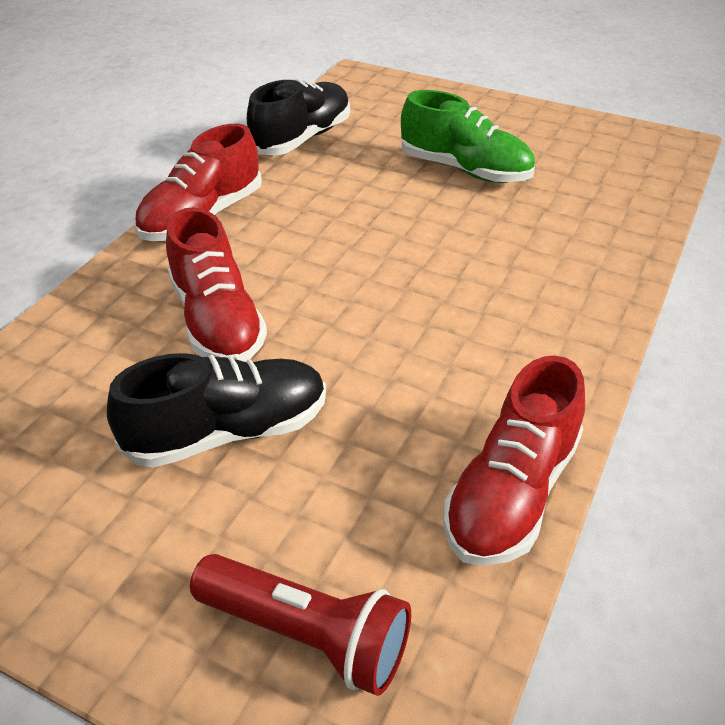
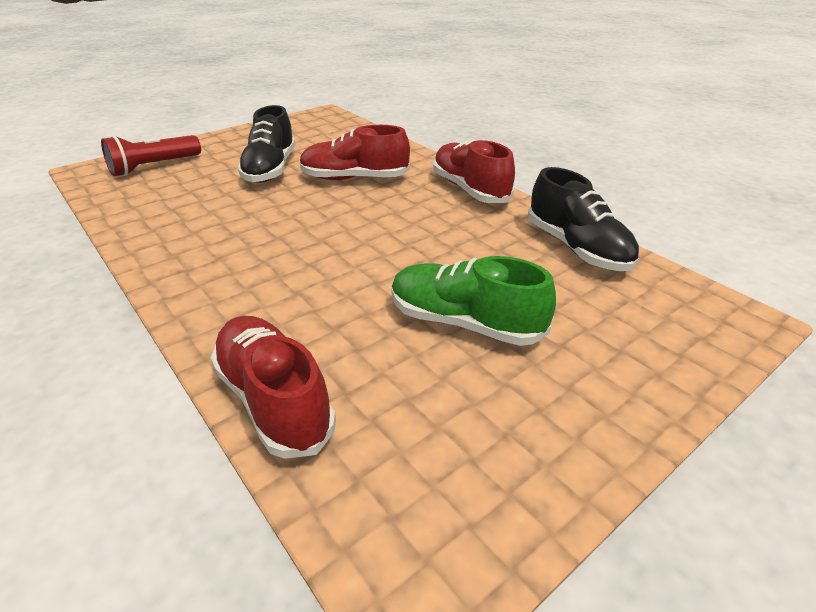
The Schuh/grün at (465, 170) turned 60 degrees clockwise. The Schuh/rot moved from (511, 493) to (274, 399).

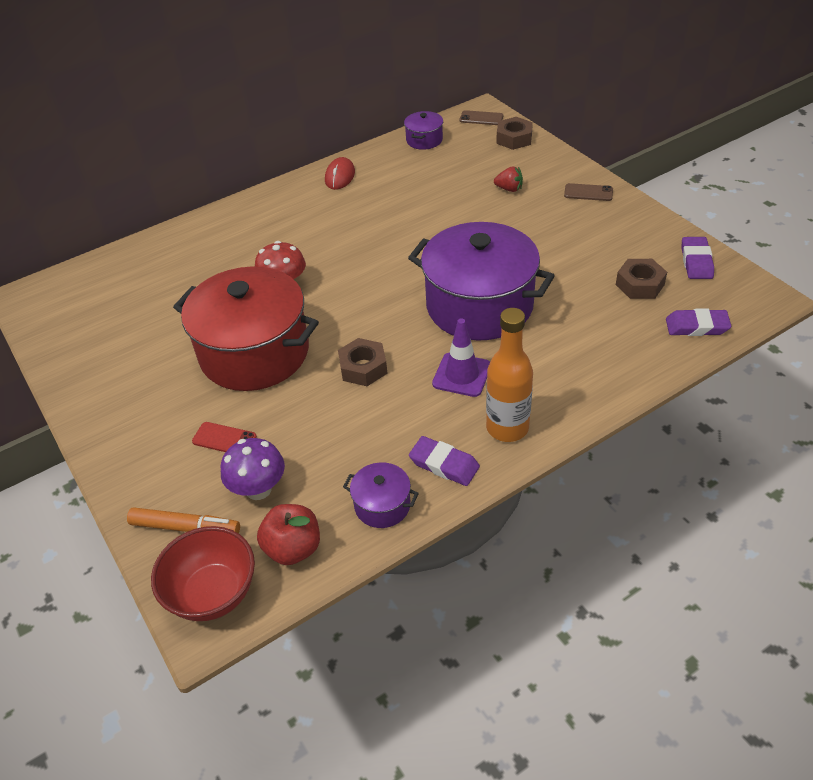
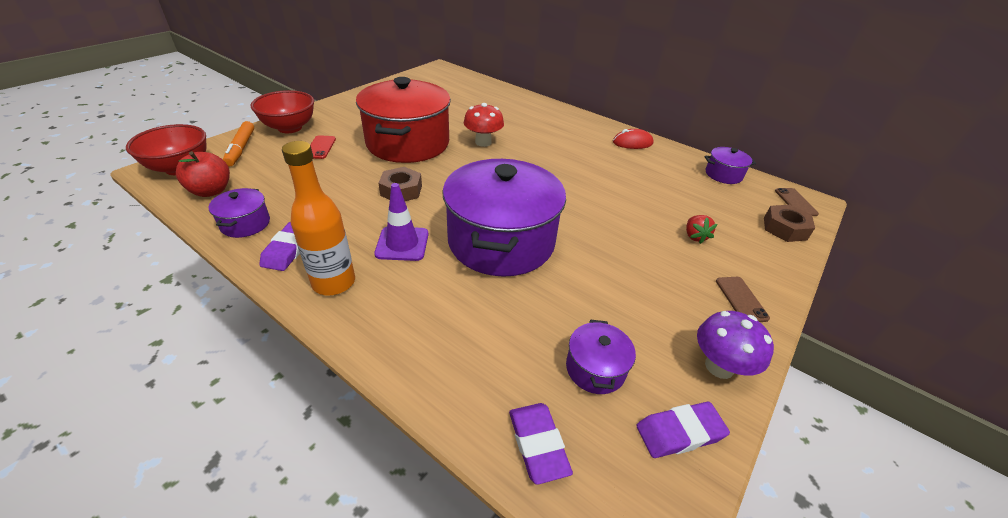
The Pilz/lila moved from (258, 489) to (719, 366). The Sechskantmutter/braun at (640, 284) was replaced by the Kochtopf/lila at (595, 369). The Schüssel/rot at (290, 128) appeared.

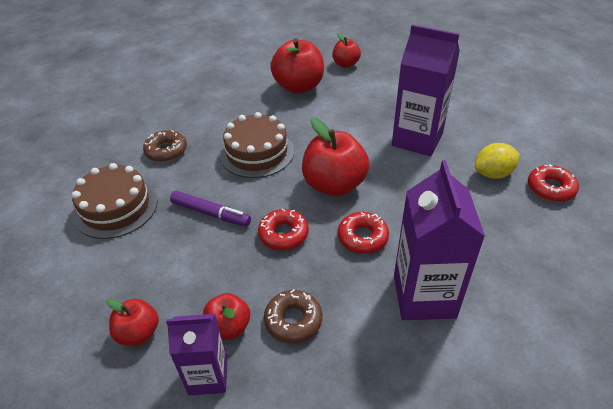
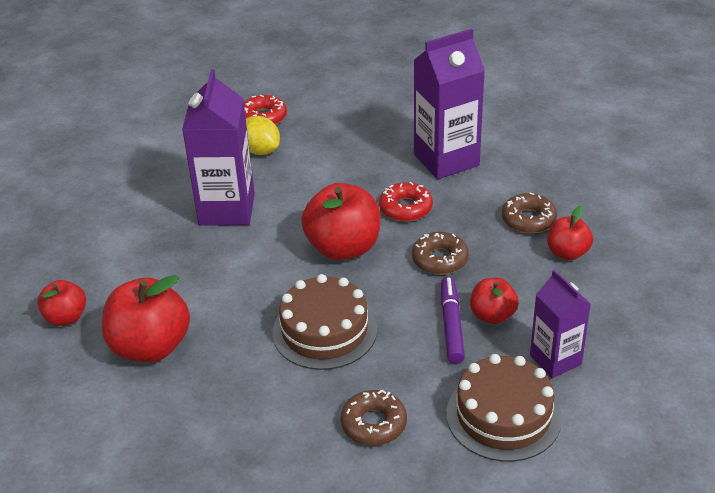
The Apfel/rot moved from (138, 333) to (492, 315). The Getränkekarton/lila moved from (208, 376) to (555, 360). The Donut/rot at (283, 234) became the Donut/braun at (440, 259).

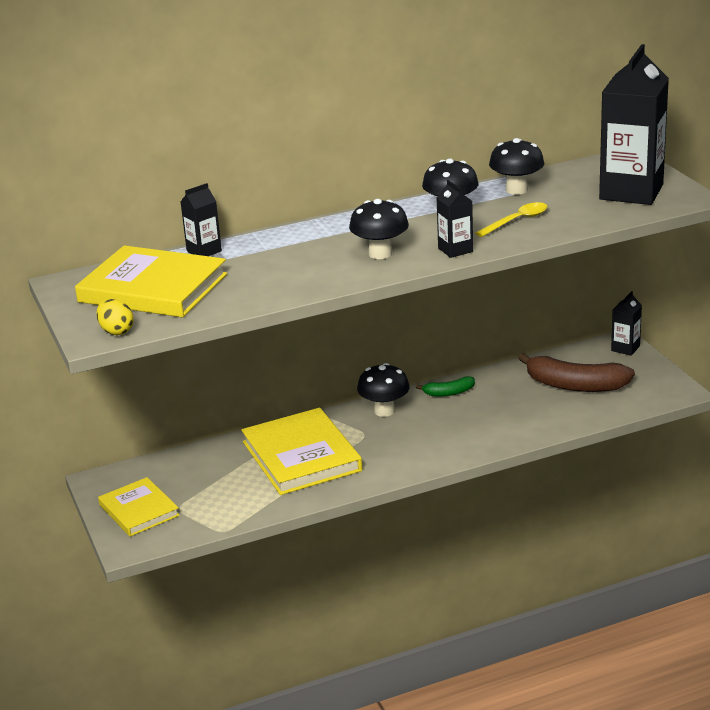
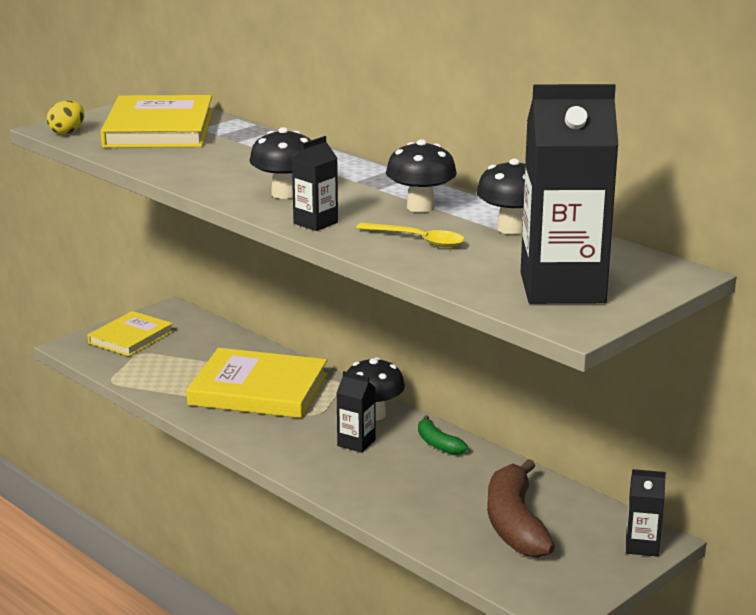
The Getränkekarton/schwarz moved from (204, 251) to (356, 443). The Buch/gelb at (301, 456) turned 60 degrees clockwise.

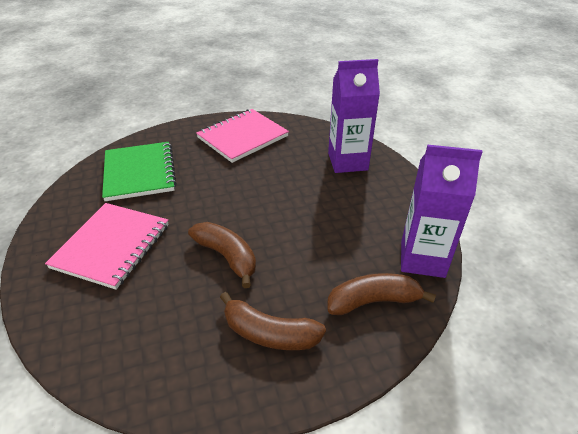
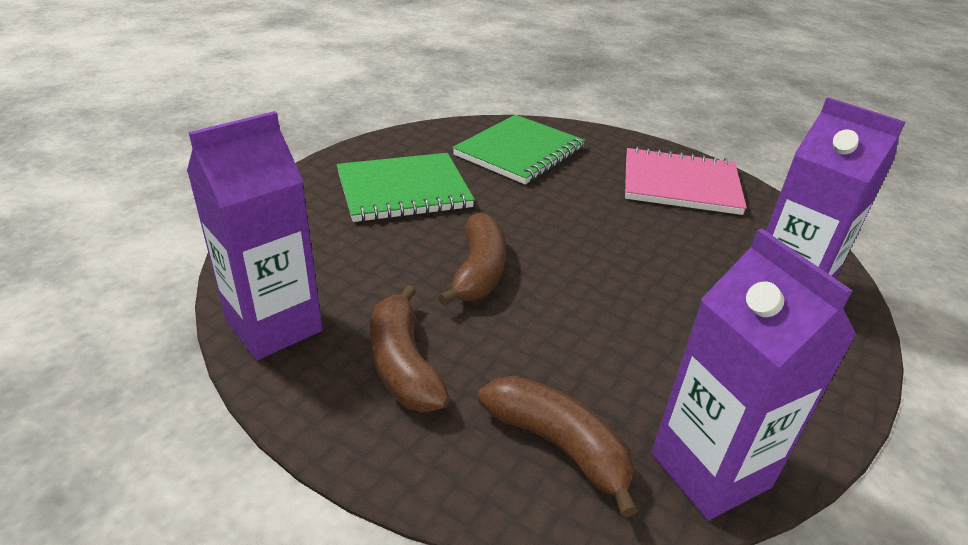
The Notizbuch/rosa at (112, 246) became the Notizbuch/grün at (403, 190). The Getränkekarton/lila at (274, 326) appeared.

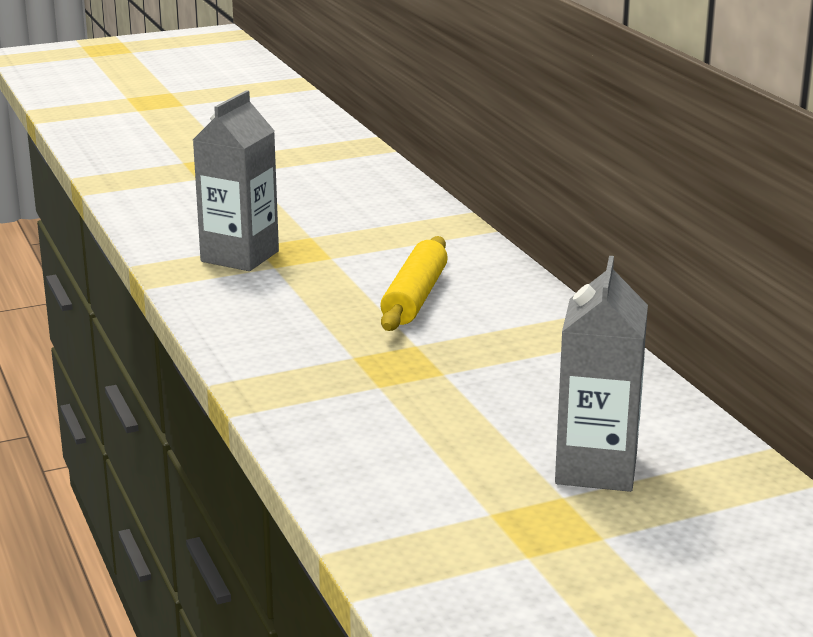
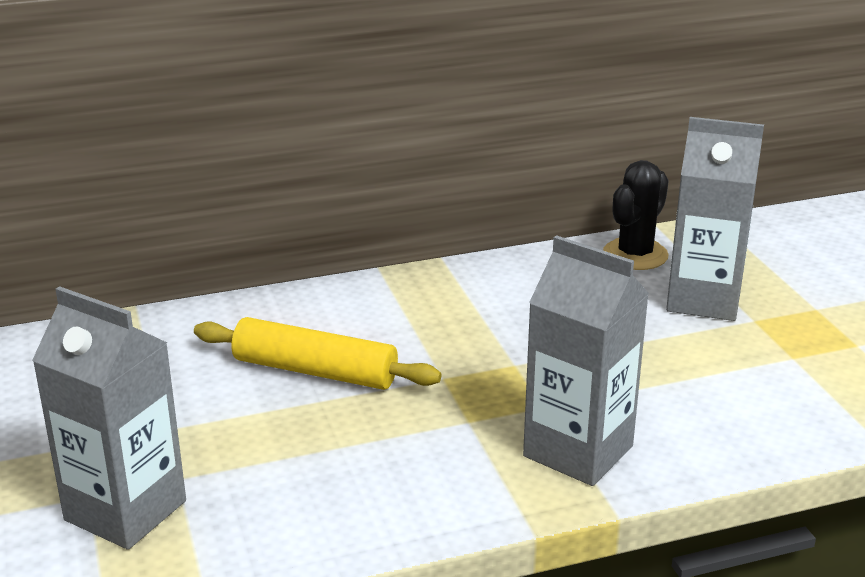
The Getränkekarton/grau at (578, 451) appeared. The Kaktus/schwarz at (635, 255) appeared.

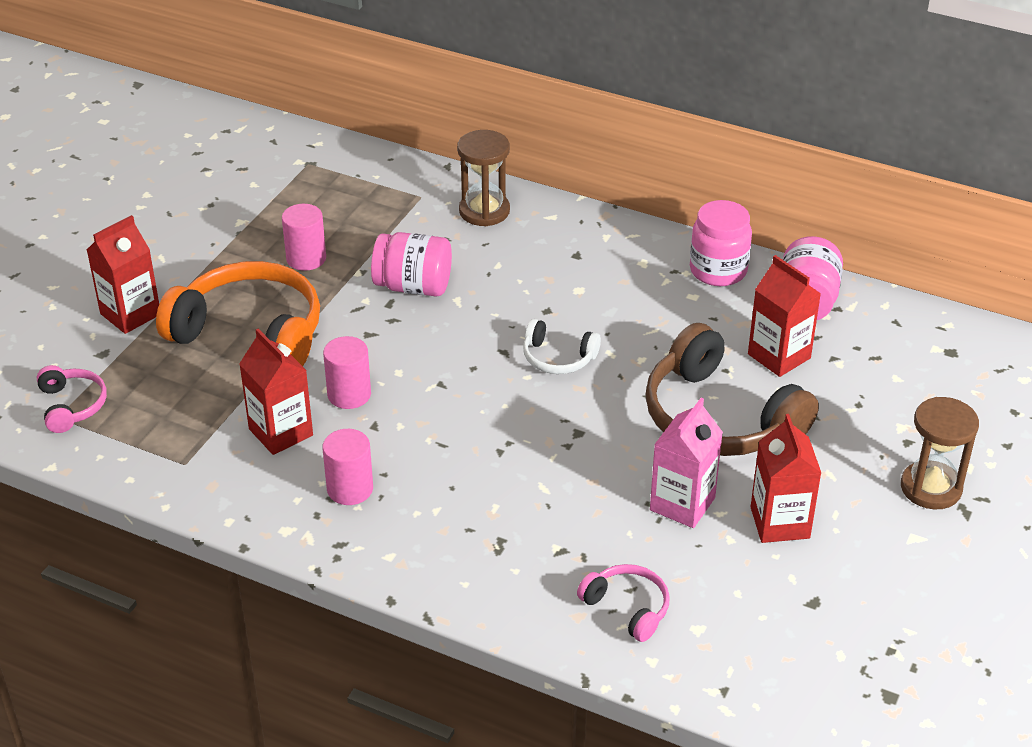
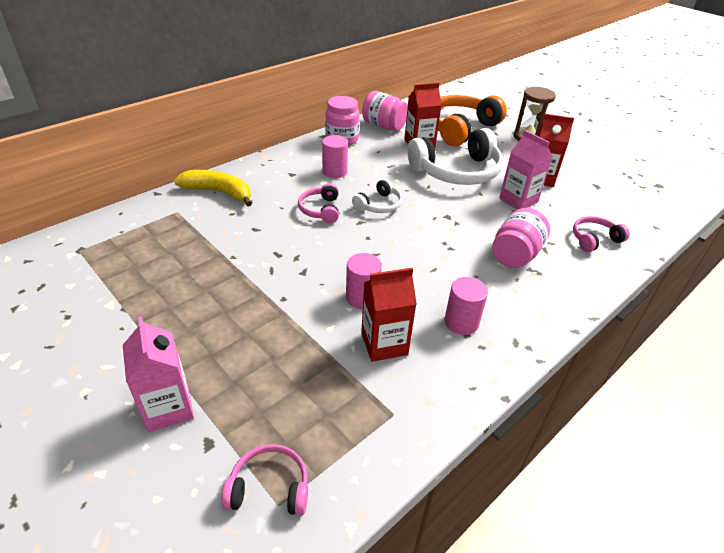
The Getränkekarton/rot at (130, 314) became the Getränkekarton/rosa at (168, 408). The Kopfhörer/orange moved from (250, 333) to (459, 128). The Vollzylinder/rosa moved from (306, 258) to (334, 172). The Einmachglas/rosa moved from (413, 286) to (515, 255). The Sanduhr/braun at (484, 211) was replaced by the Banane/gelb at (219, 192). The Kopfhörer/braun at (719, 418) became the Kopfhörer/weiß at (457, 172). The Kopfhörer/rosa at (320, 209) appeared.

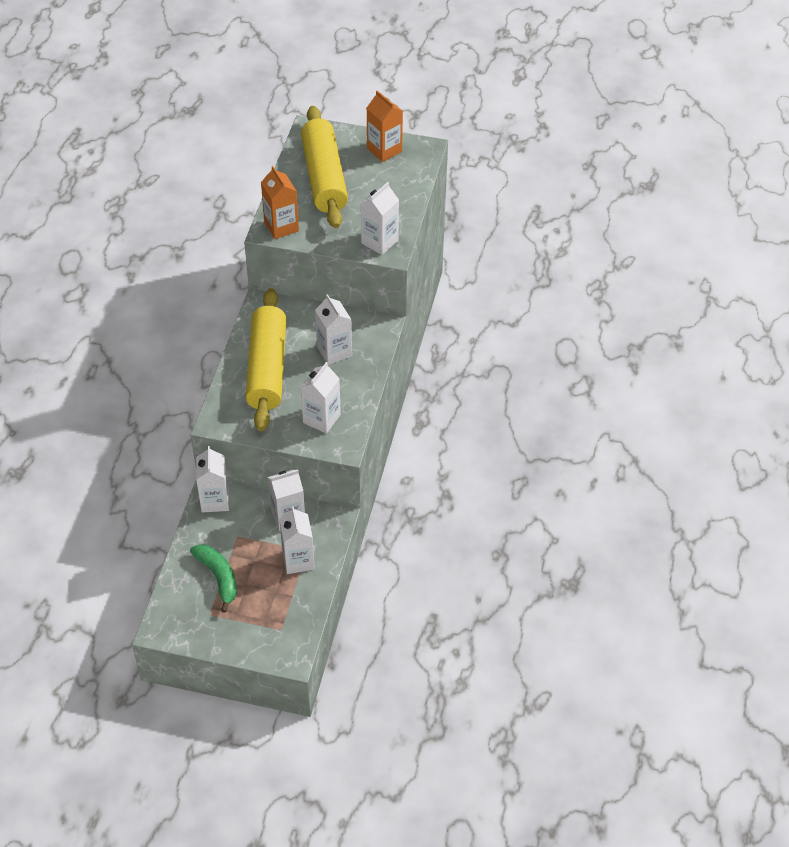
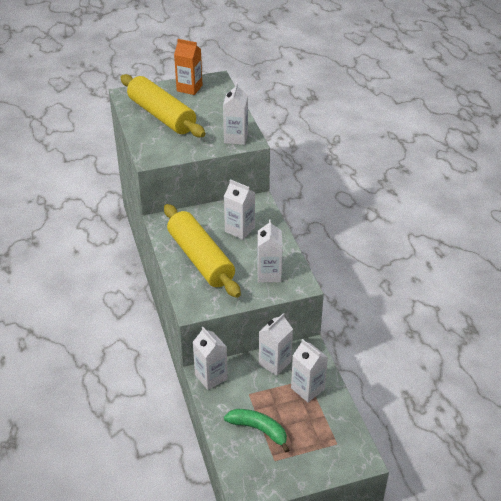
The Getränkekarton/orange at (281, 227) disappeared.

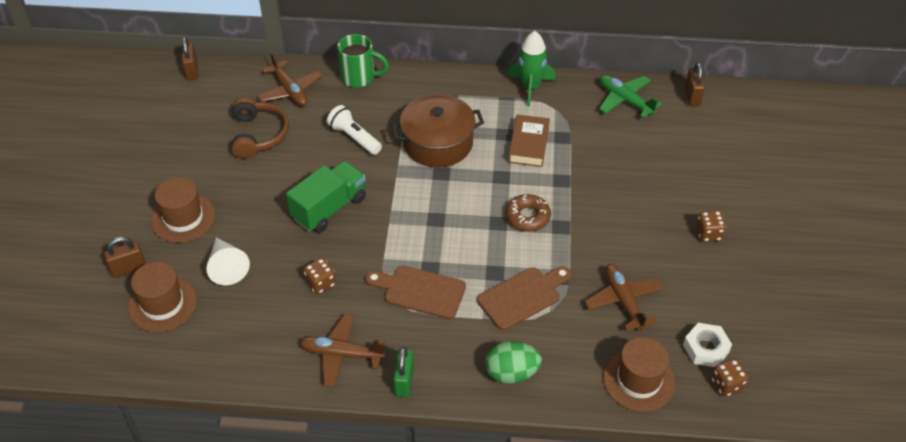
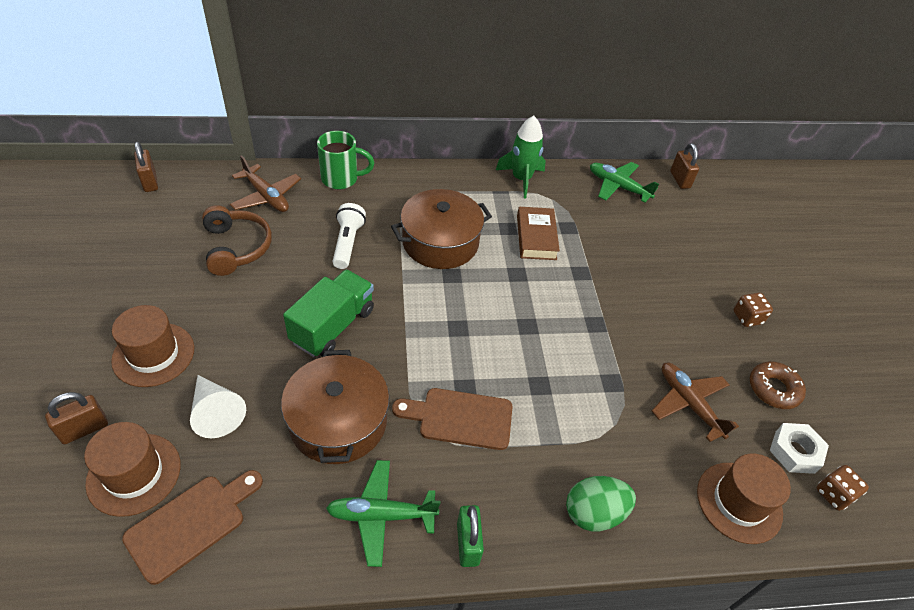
The Flugzeug/braun at (341, 354) became the Flugzeug/grün at (381, 515). The Spielwürfel/braun at (321, 283) was replaced by the Kochtopf/braun at (338, 421). The Taschenlampe/weiß at (354, 138) turned 60 degrees clockwise. The Schneidebrett/braun moved from (522, 296) to (191, 523). The Donut/braun moved from (527, 217) to (773, 389).

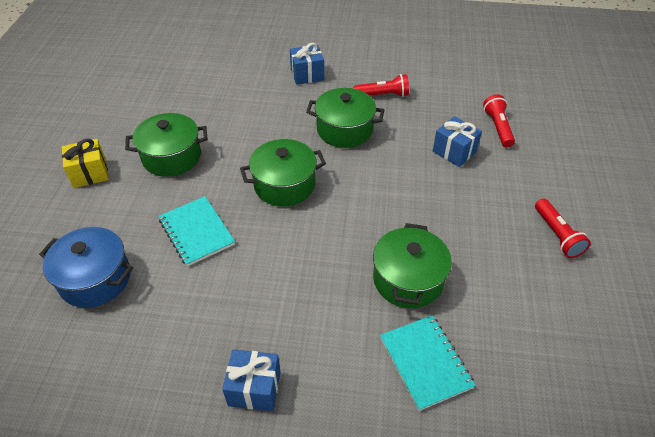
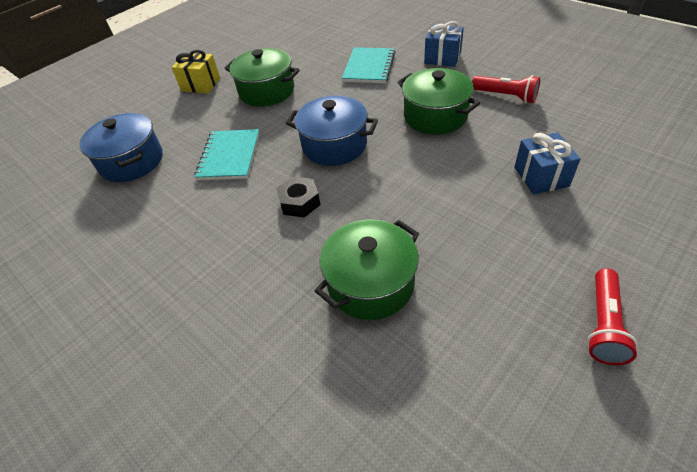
The Geschenk/blau at (254, 388) disappeared. The Kochtopf/grün at (284, 185) became the Kochtopf/blau at (334, 145). The Notizbuch/türkis moved from (425, 362) to (369, 67). The Taschenlampe/rot at (498, 127) disappeared. The Sechskantmutter/schwarz at (299, 202) appeared.

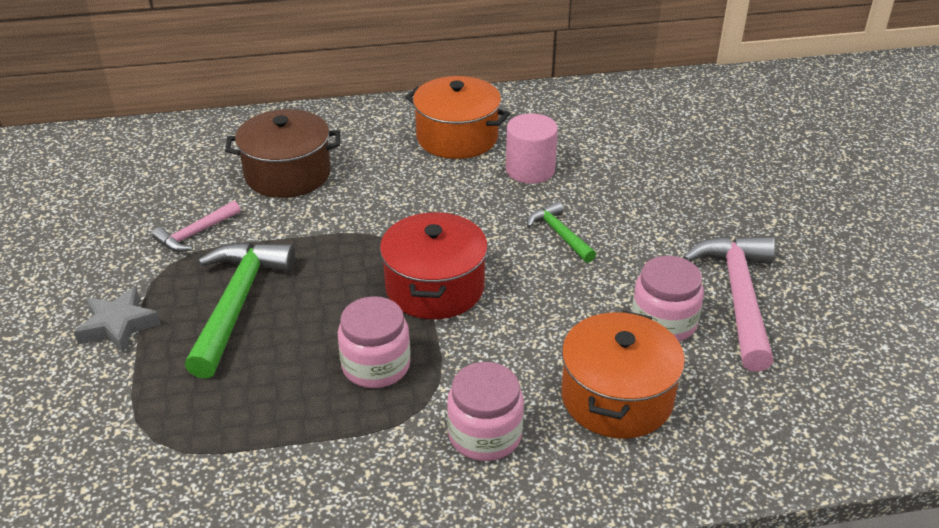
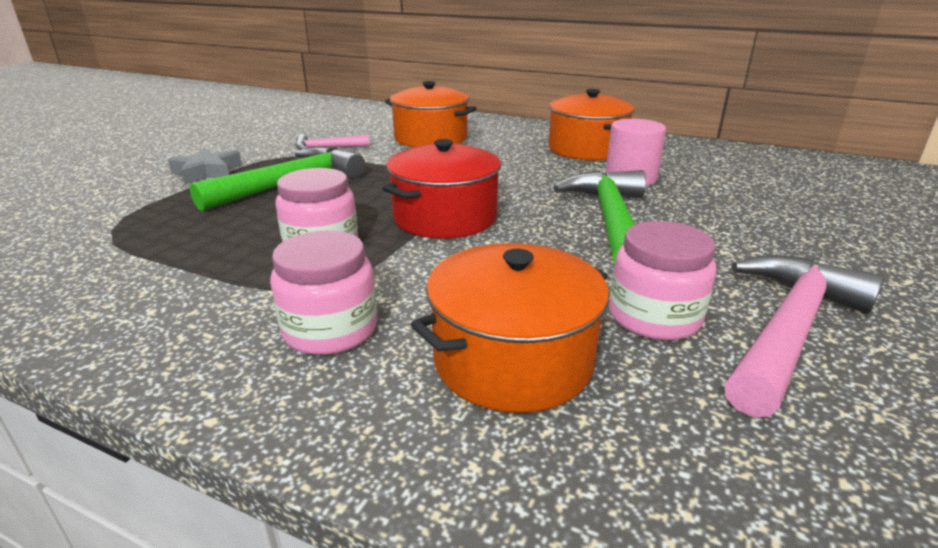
The Kochtopf/braun at (288, 174) became the Kochtopf/orange at (430, 138). The Hammer/grün at (560, 234) changed to 1.89 times the size.

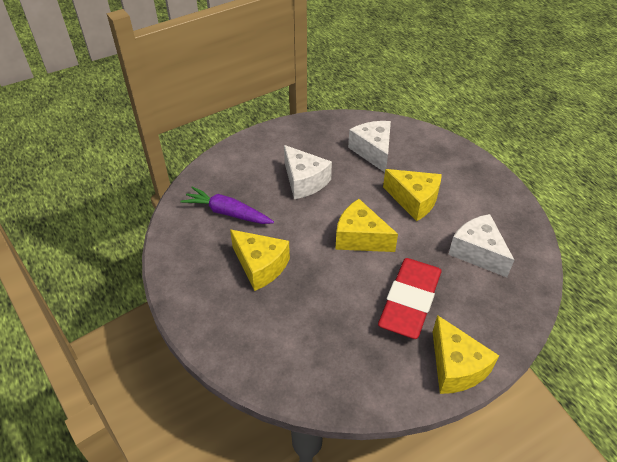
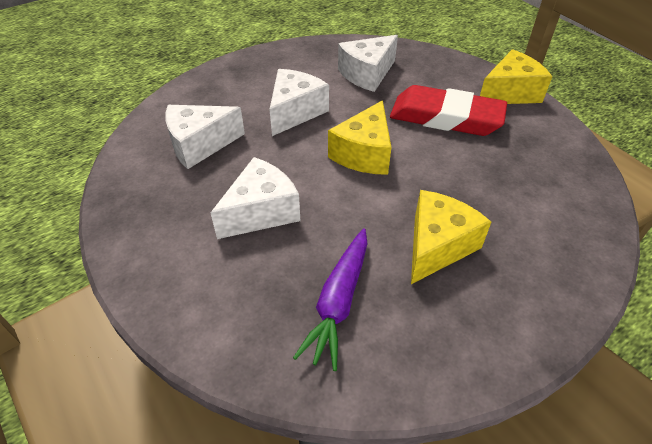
The Käse/gelb at (414, 200) became the Käse/weiß at (295, 112).

